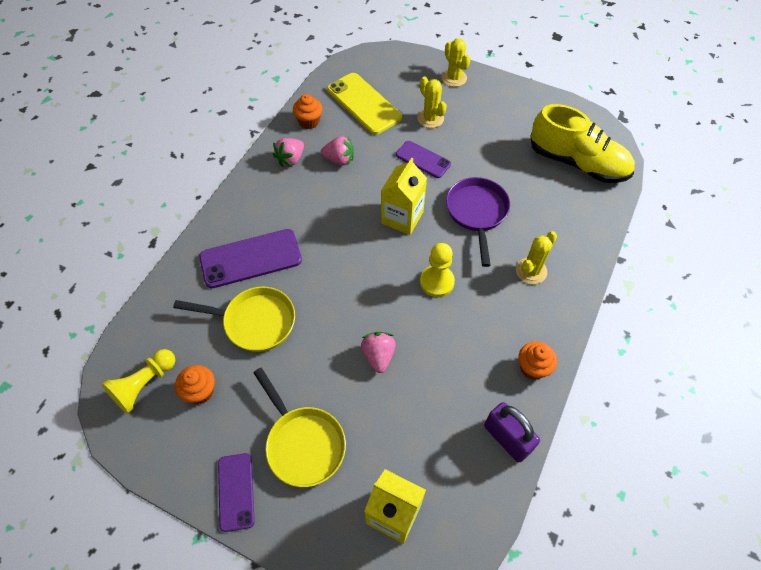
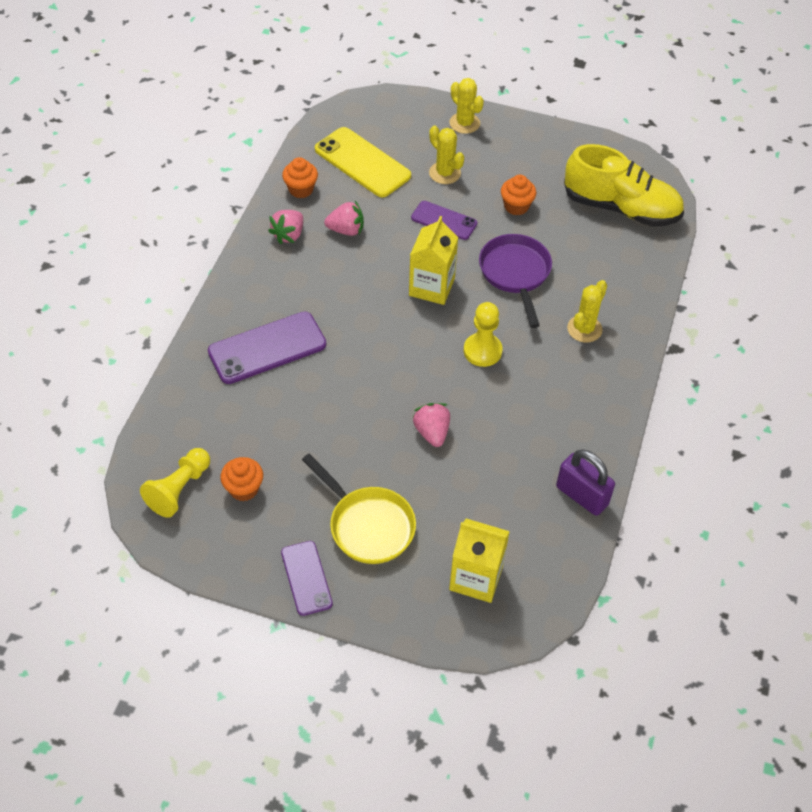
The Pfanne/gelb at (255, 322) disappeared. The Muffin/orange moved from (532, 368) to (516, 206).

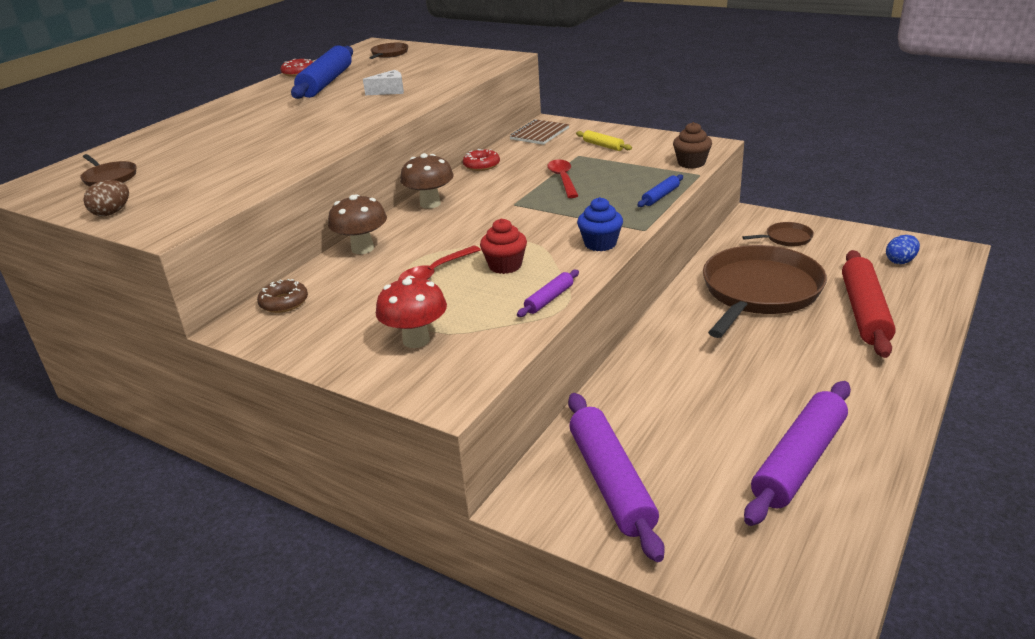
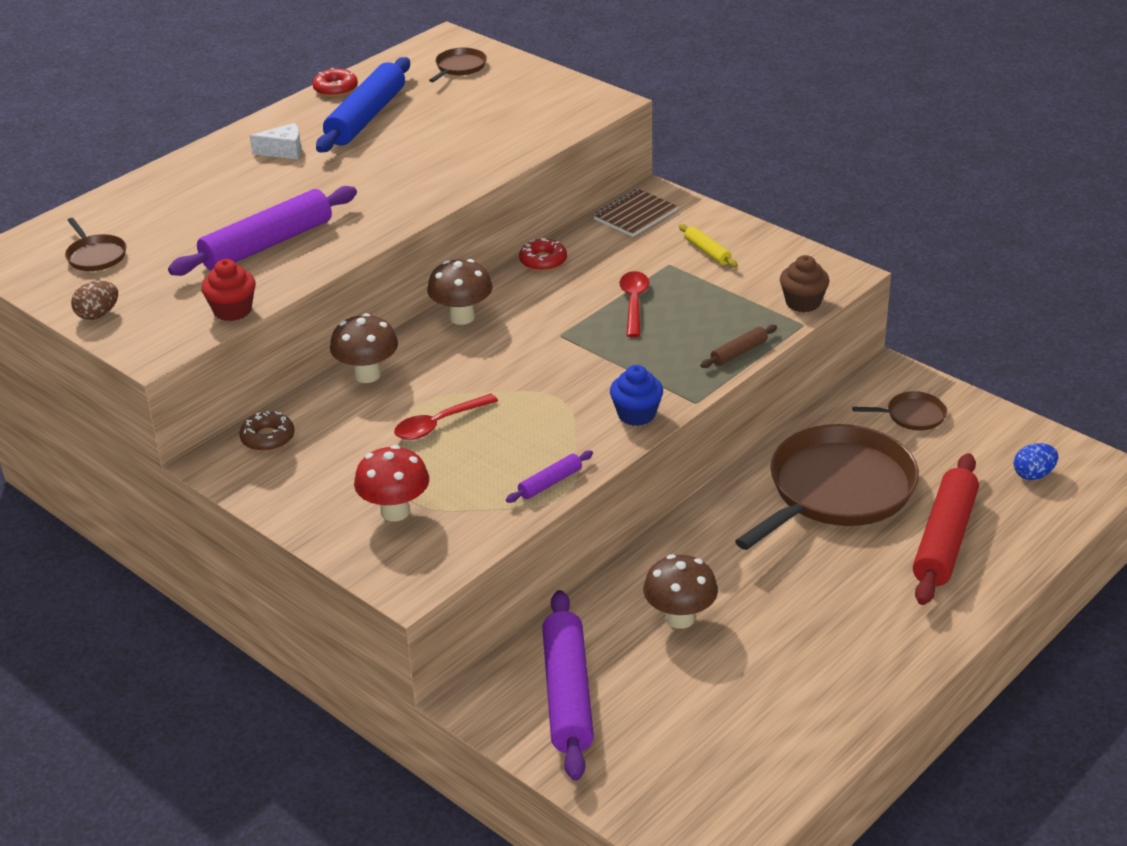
The Käse/weiß moved from (389, 91) to (284, 151). The Muffin/rot moved from (505, 266) to (232, 310). The Nudelholz/blau at (661, 196) became the Nudelholz/braun at (739, 352). The Nudelholz/lila moved from (799, 461) to (267, 244). The Pilz/braun at (680, 618) appeared.

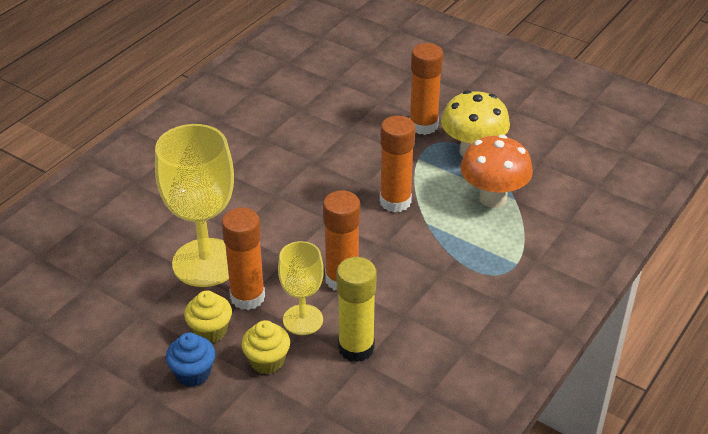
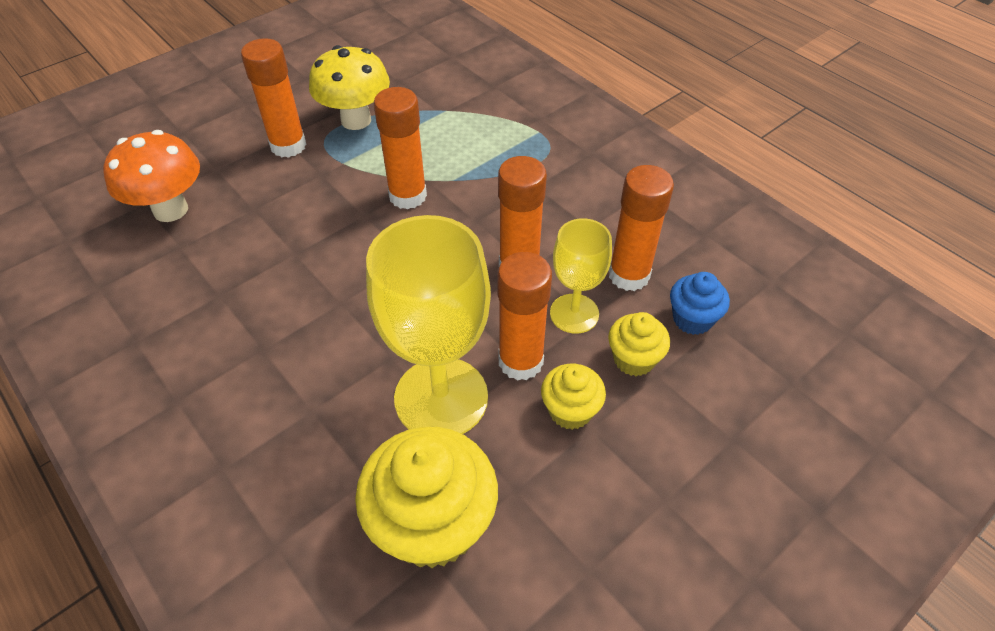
The Muffin/blau moved from (193, 373) to (692, 319). The Klebestift/gelb at (356, 348) became the Klebestift/orange at (629, 275). The Pilz/orange moved from (493, 198) to (170, 210). The Muffin/gelb at (432, 524) appeared.

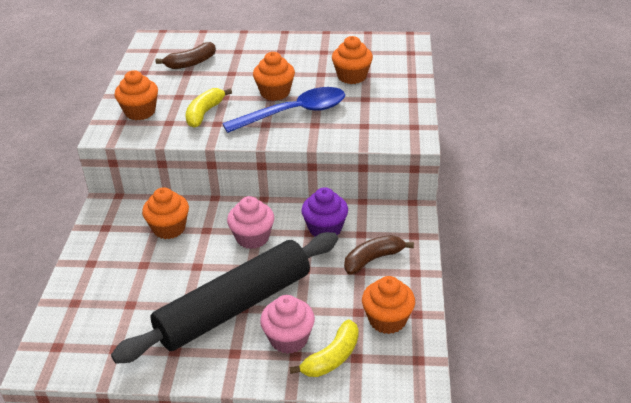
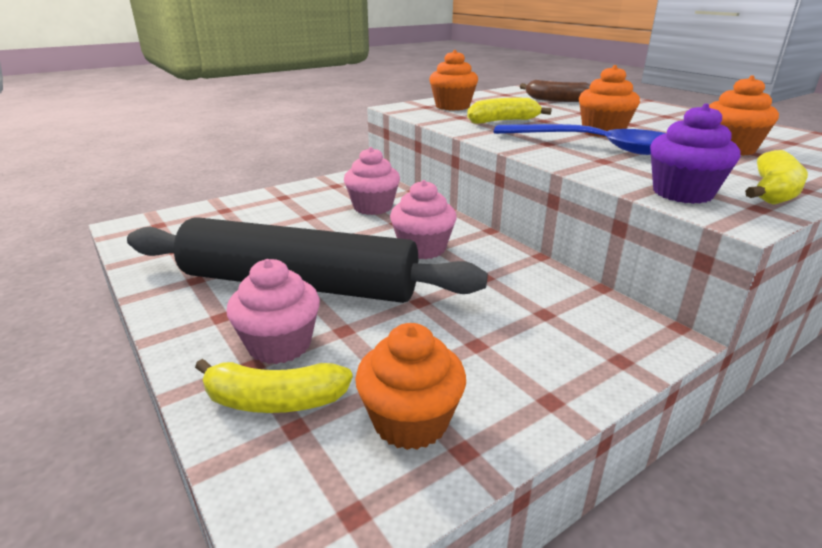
The Muffin/orange at (169, 228) became the Muffin/rosa at (373, 207). The Muffin/lila moved from (325, 229) to (682, 193). The Banane/braun at (373, 259) disappeared. The Banane/gelb at (773, 192) appeared.

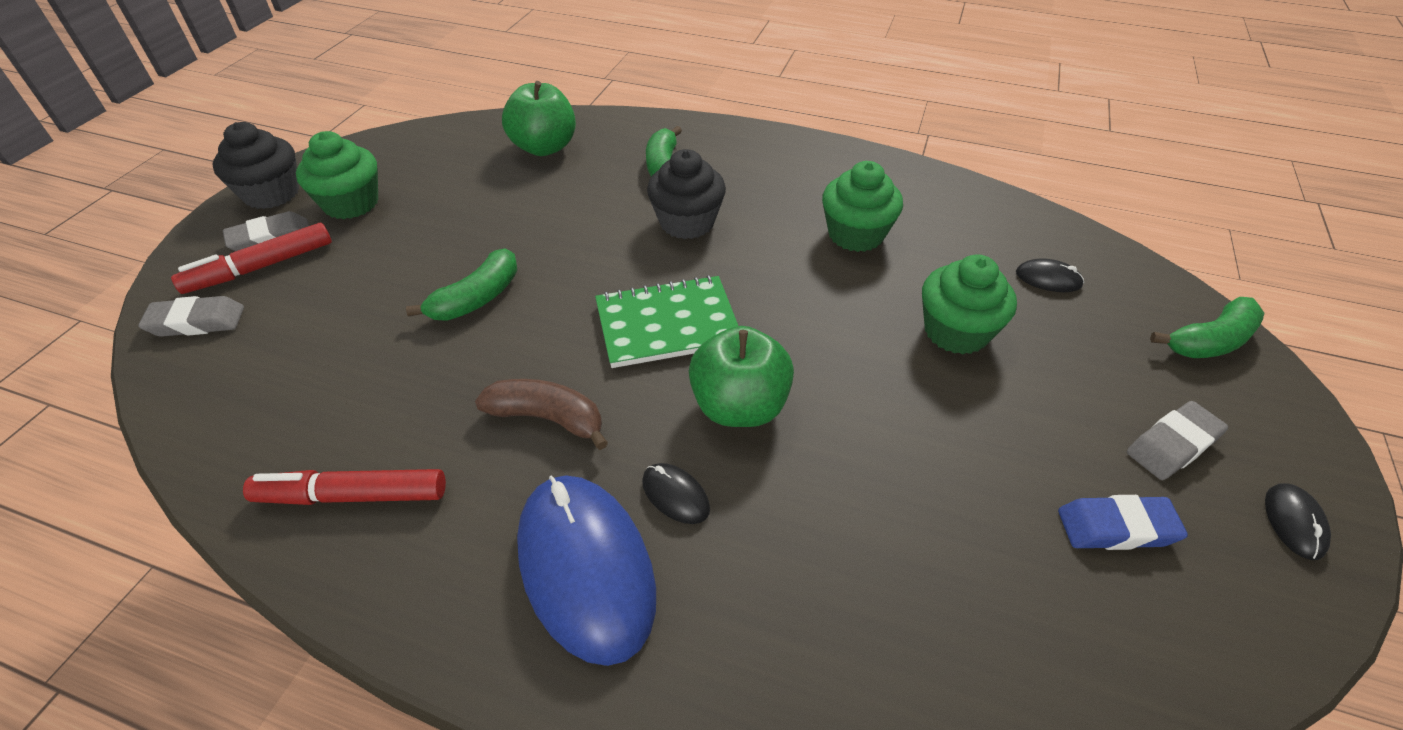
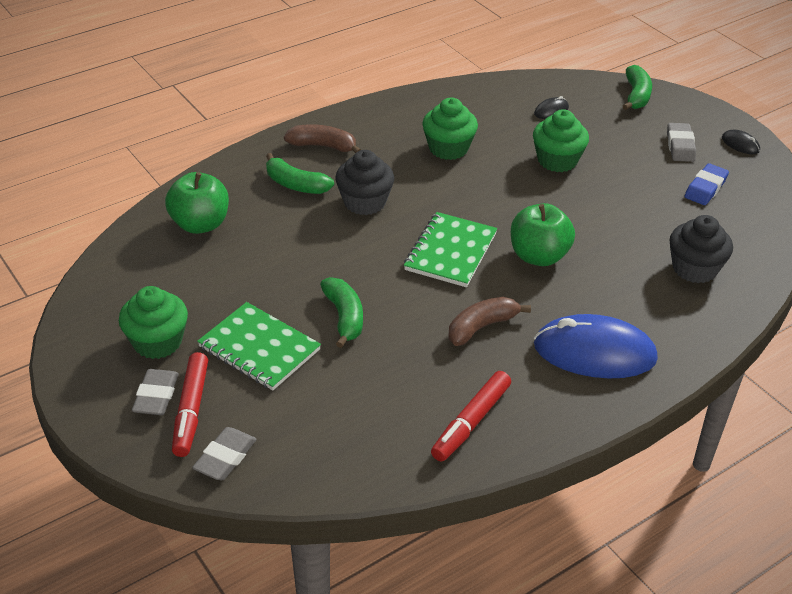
The Muffin/schwarz moved from (271, 193) to (694, 268). The Computermaus/schwarz at (675, 495) disappeared. The Notizbuch/grün at (259, 348) appeared. The Banane/braun at (323, 146) appeared.

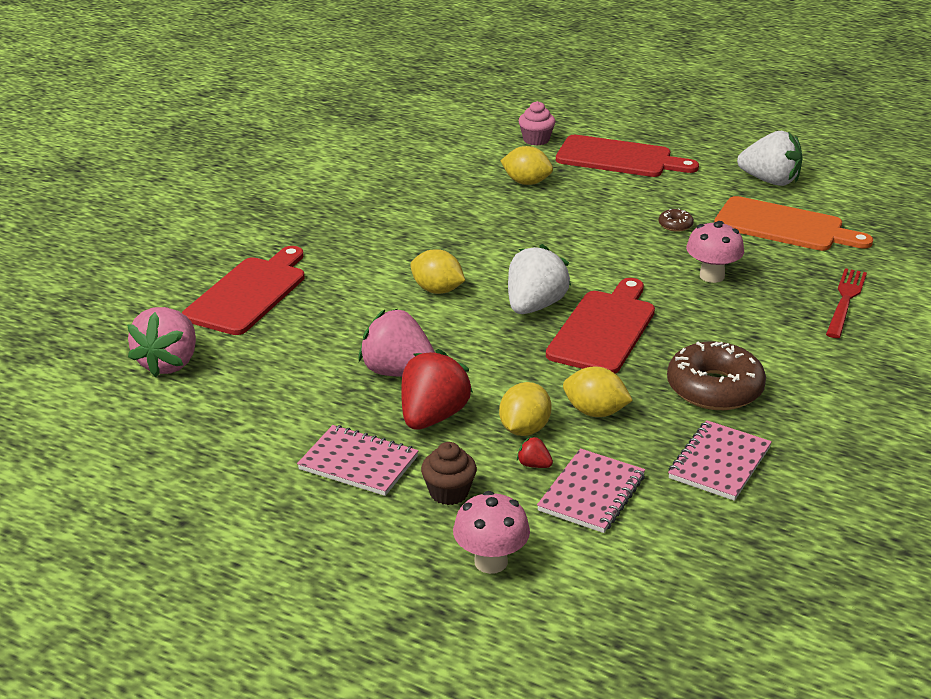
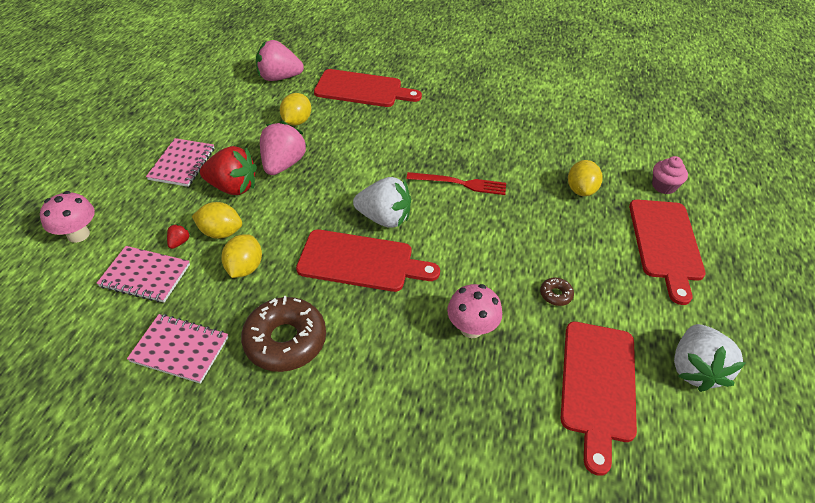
The Zitrone/gelb moved from (437, 290) to (297, 121). The Muffin/braun at (449, 493) disappeared. The Schneidebrett/orange at (784, 226) became the Schneidebrett/rot at (598, 385). The Gabel/rot moved from (845, 300) to (460, 183).

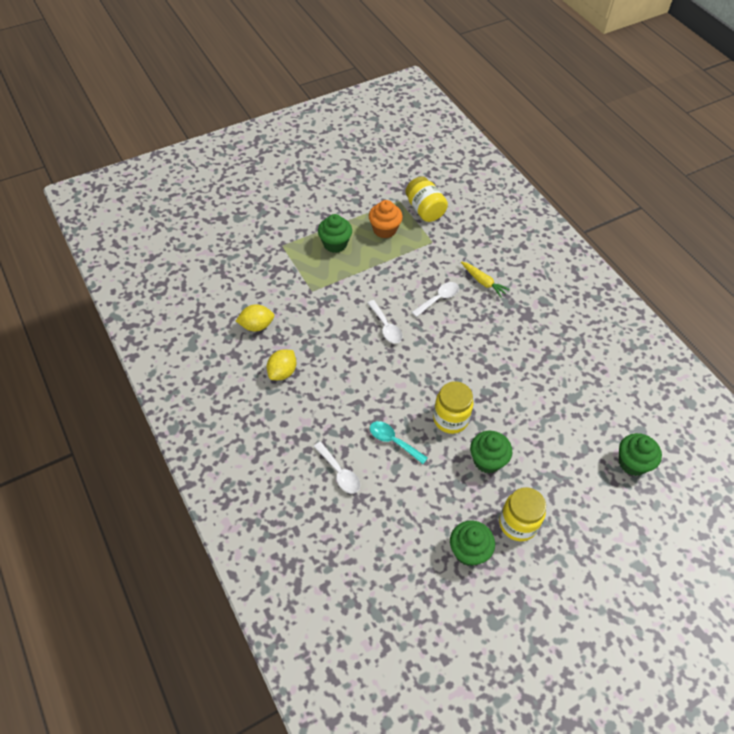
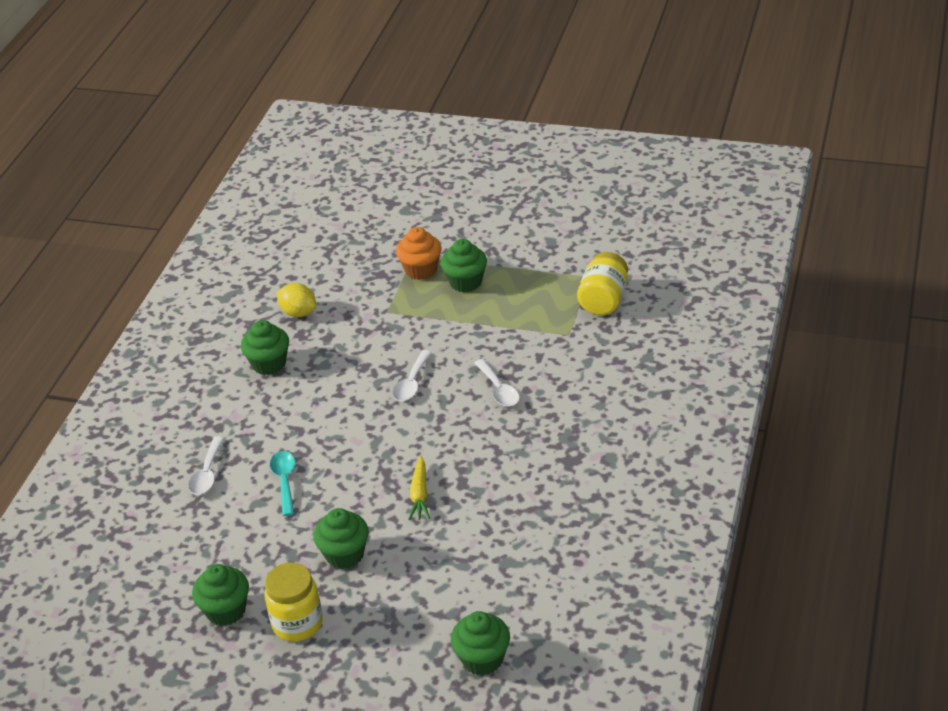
The Zitrone/gelb at (282, 372) was replaced by the Muffin/grün at (269, 364). The Muffin/orange moved from (384, 230) to (421, 270). The Löffel/weiß at (438, 299) turned 60 degrees clockwise. The Einmachglas/gelb at (450, 419) disappeared. The Karotte/gelb moved from (483, 282) to (420, 494).

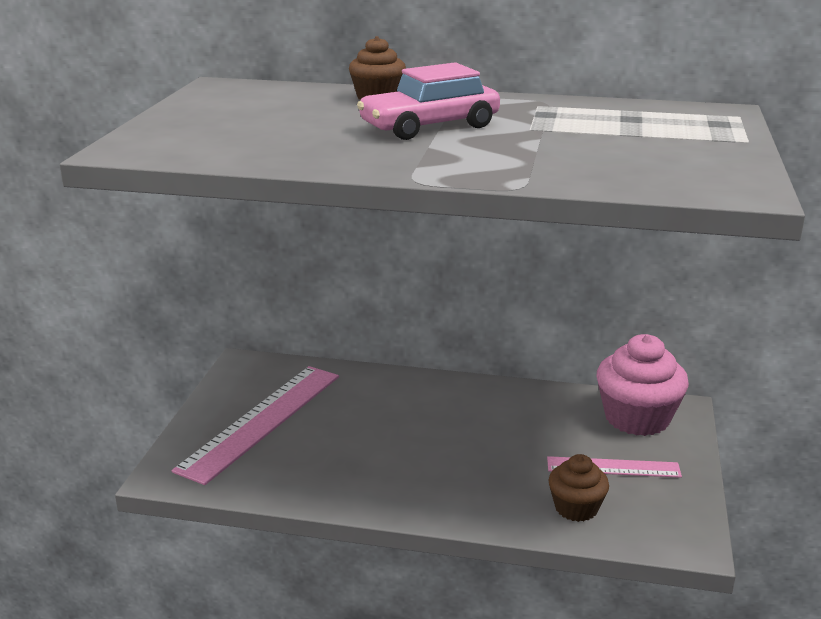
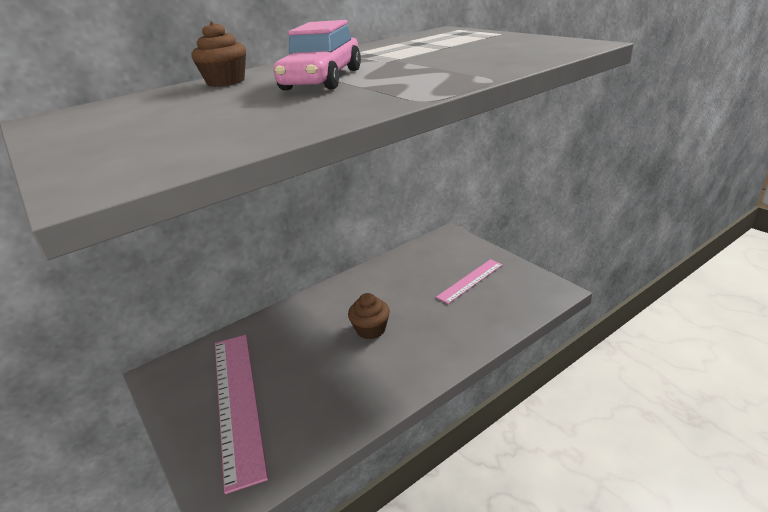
The Muffin/braun moved from (576, 508) to (371, 329). The Muffin/rosa at (637, 418) disappeared.

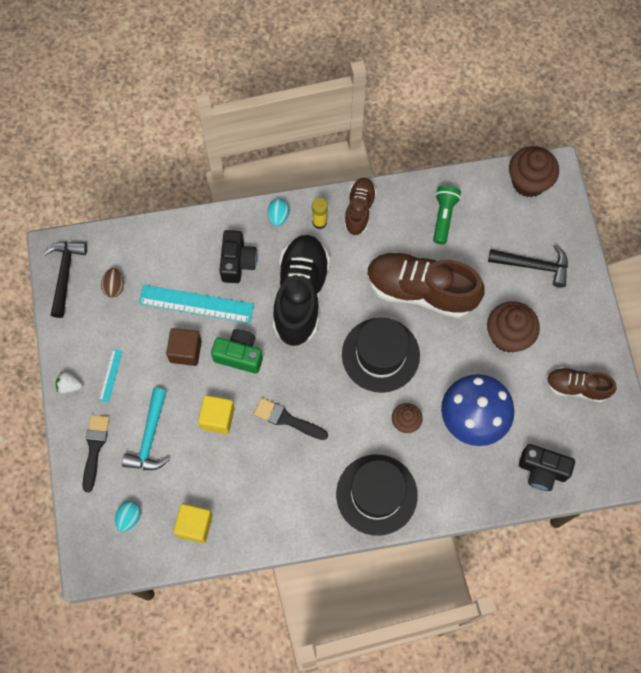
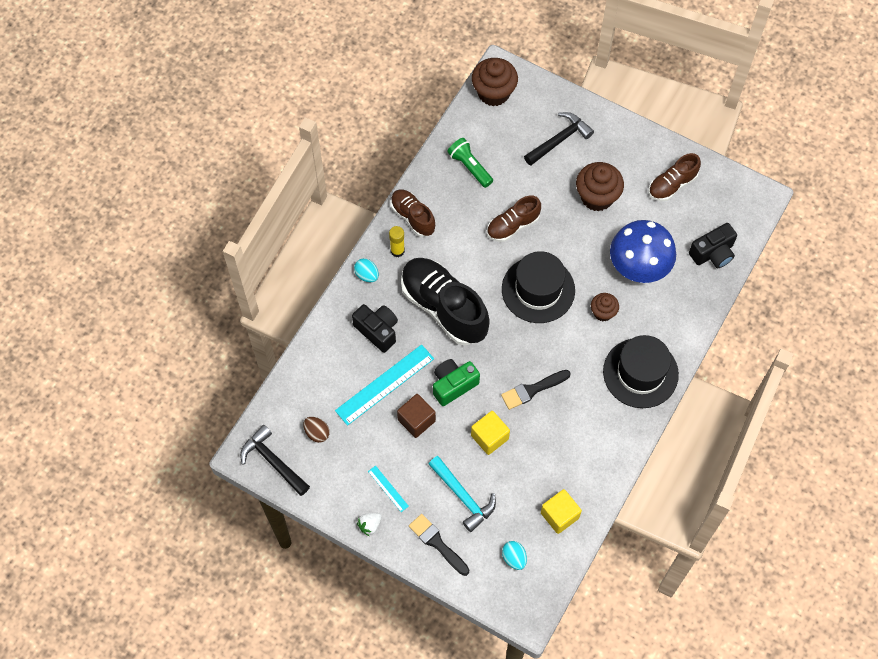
The Schuh/braun at (421, 290) changed to 0.55 times the size.

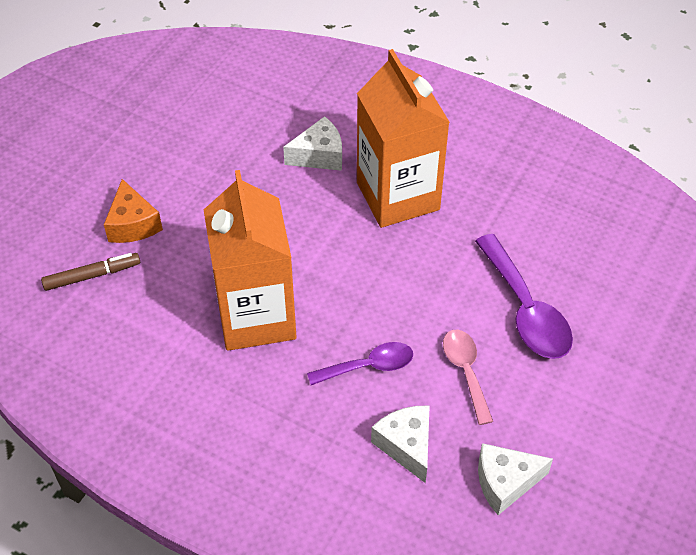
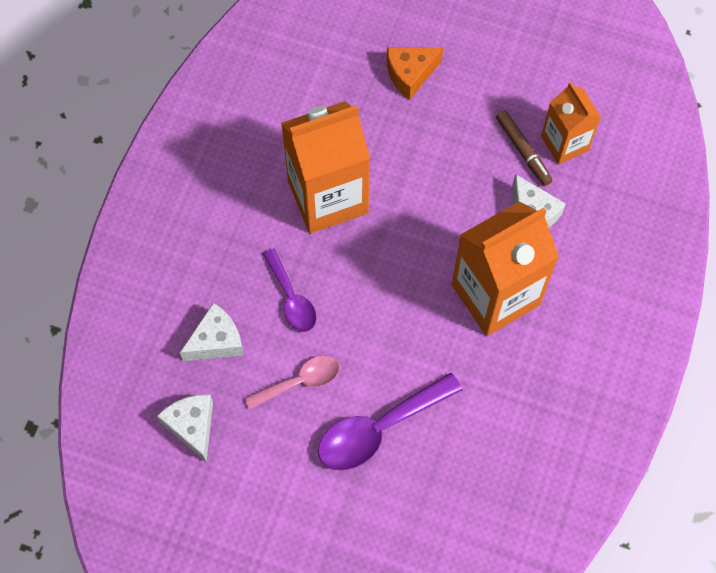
The Filzstift/braun moved from (92, 275) to (523, 151). The Getränkekarton/orange at (564, 143) appeared.

